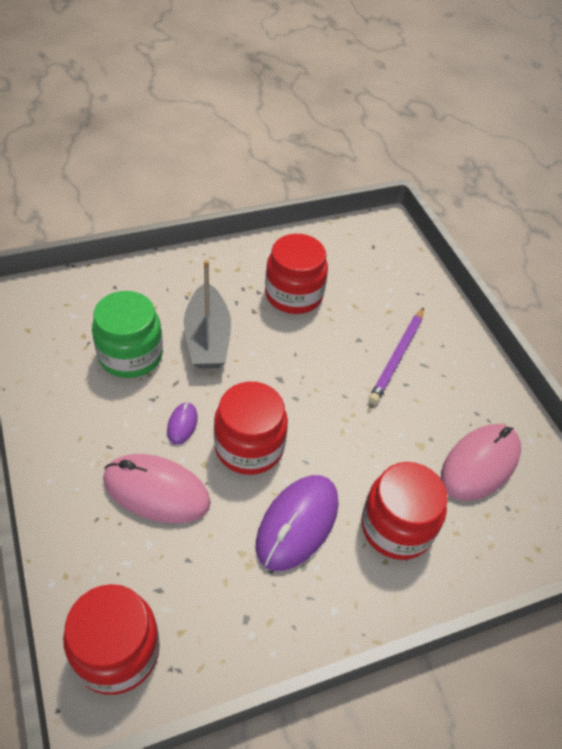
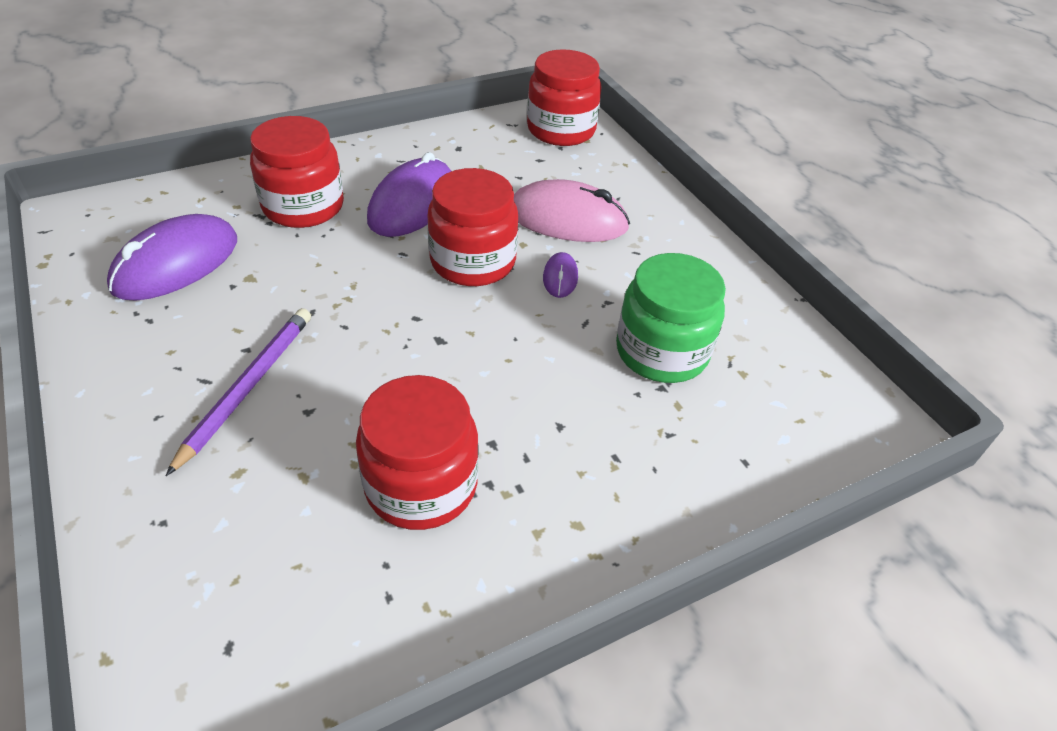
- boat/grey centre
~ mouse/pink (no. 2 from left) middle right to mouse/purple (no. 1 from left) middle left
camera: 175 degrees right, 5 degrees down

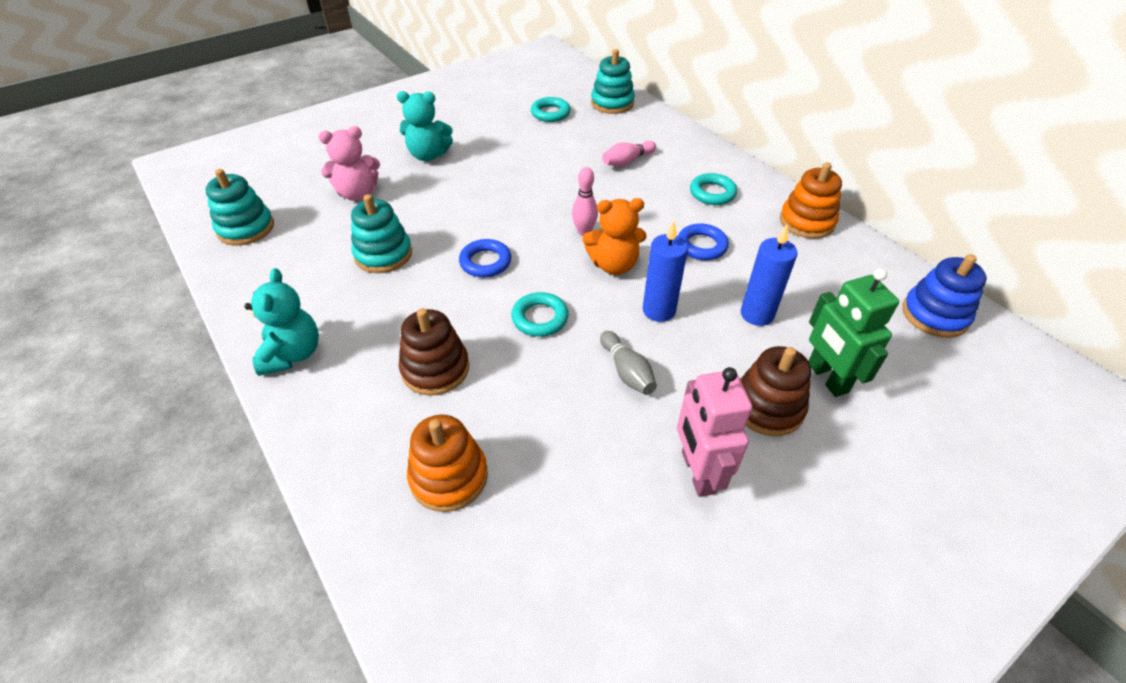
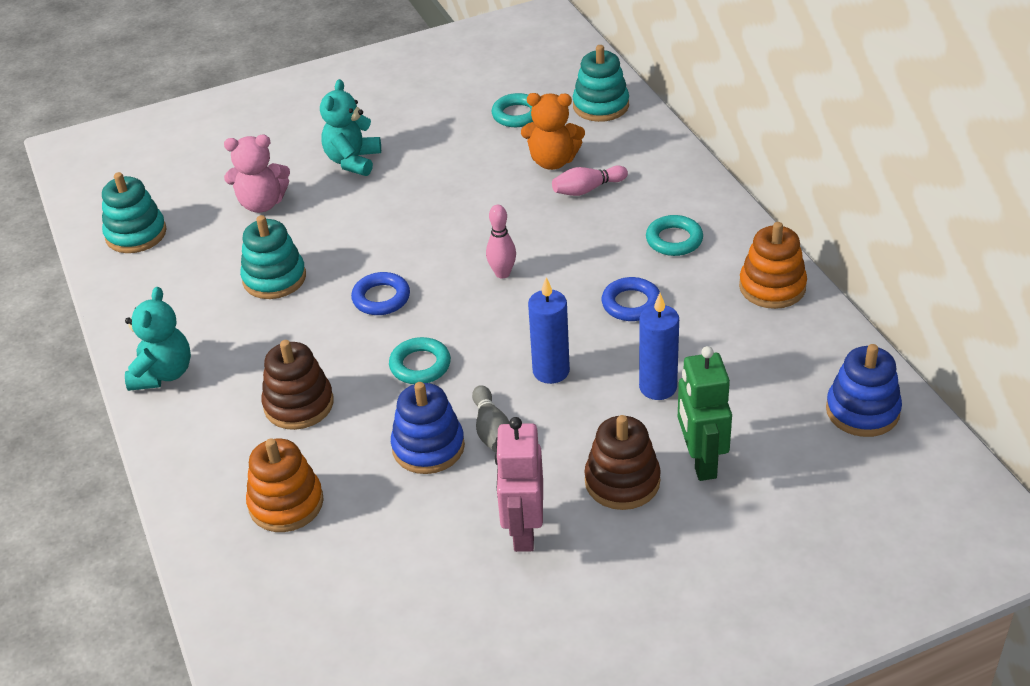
~ teddy bear/turquoise (no. 2 from left) top centre = top centre 90 degrees clockwise
~ teddy bear/orange centre to top centre
+ stacking toy/blue (no. 1 from left) centre
camera: 15 degrees right, 5 degrees down

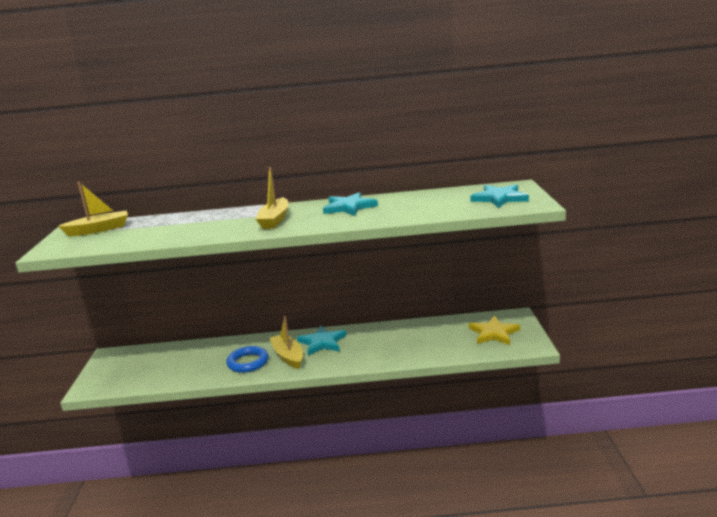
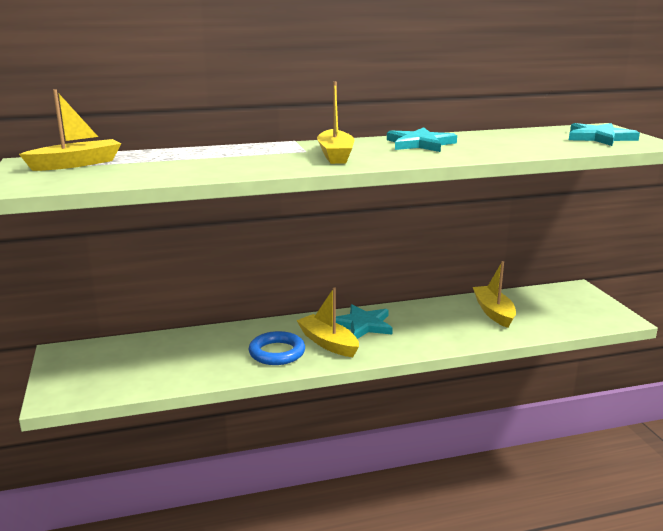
- star/yellow middle right
+ boat/yellow (no. 4 from left) middle right
camera: 15 degrees left, 0 degrees up

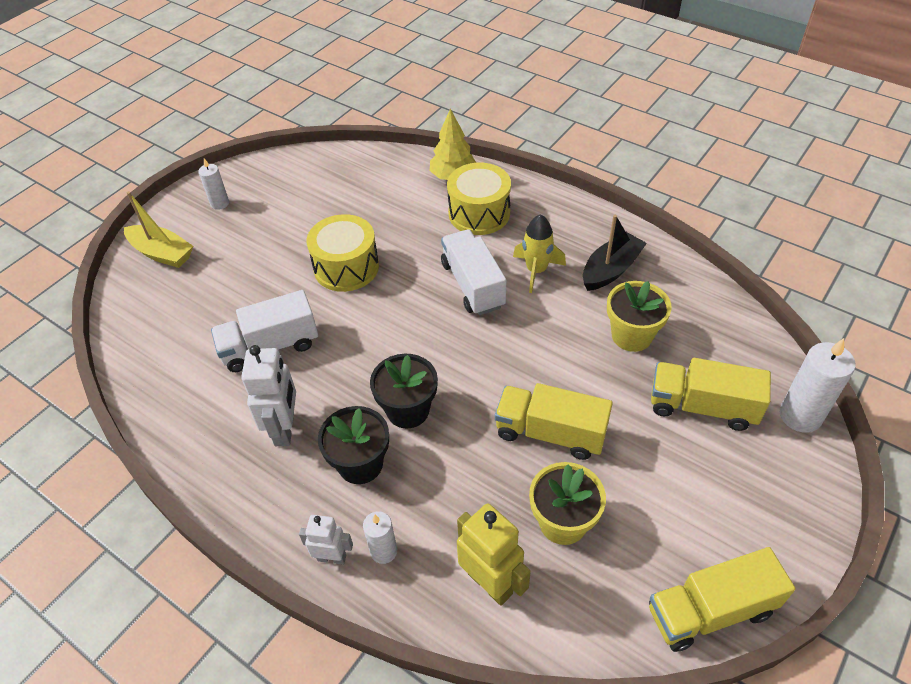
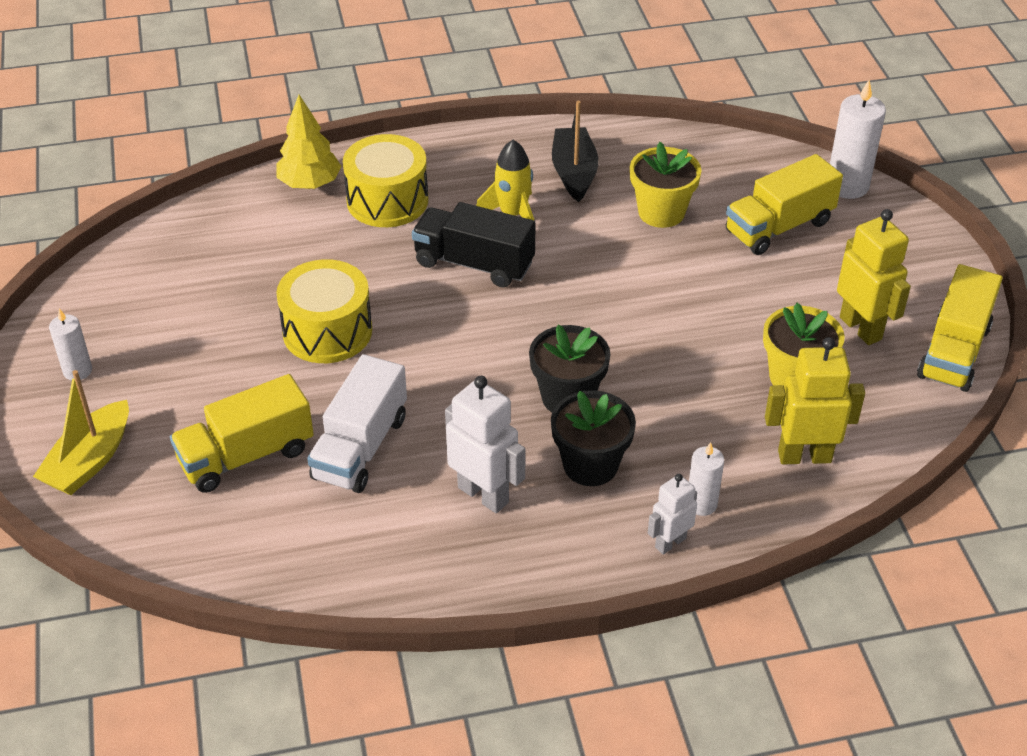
~ boat/yellow middle left = middle left 135 degrees clockwise
~ truck/white (no. 2 from left) centre to truck/black top centre
~ truck/yellow (no. 1 from left) centre to middle left
+ robot/yellow (no. 2 from left) middle right
camera: 50 degrees left, 5 degrees down

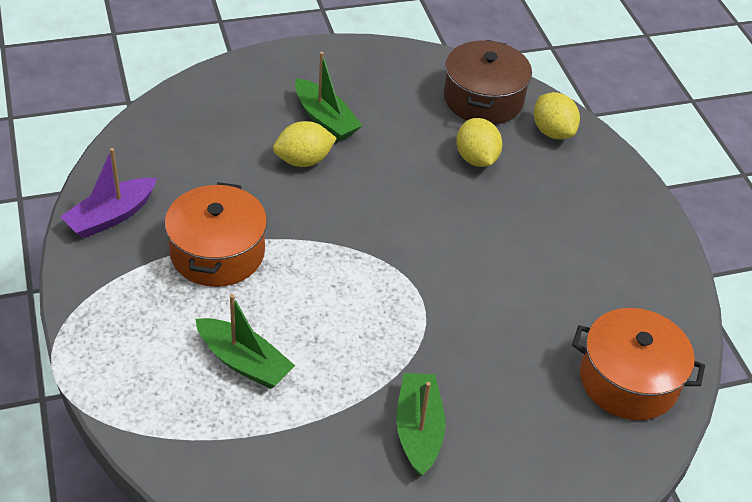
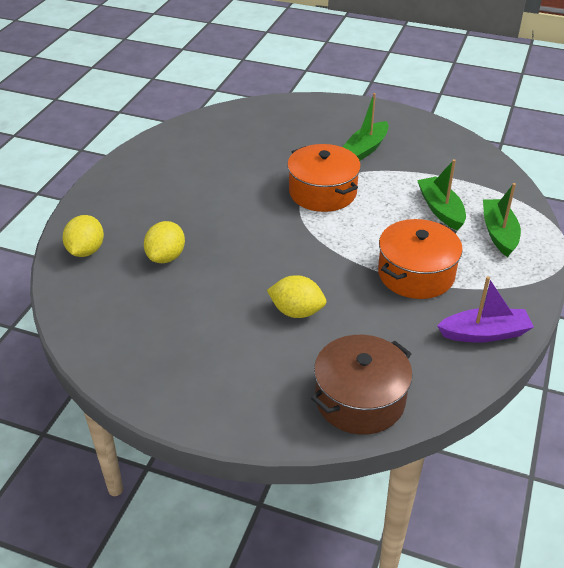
~ boat/green (no. 2 from left in the first image) top centre to boat/green (no. 3 from left) middle right
~ pot/brown top centre to bottom centre
~ pot/orange (no. 2 from left in the first image) bottom right to pot/orange (no. 1 from left) top centre
camera: 140 degrees left, 5 degrees down

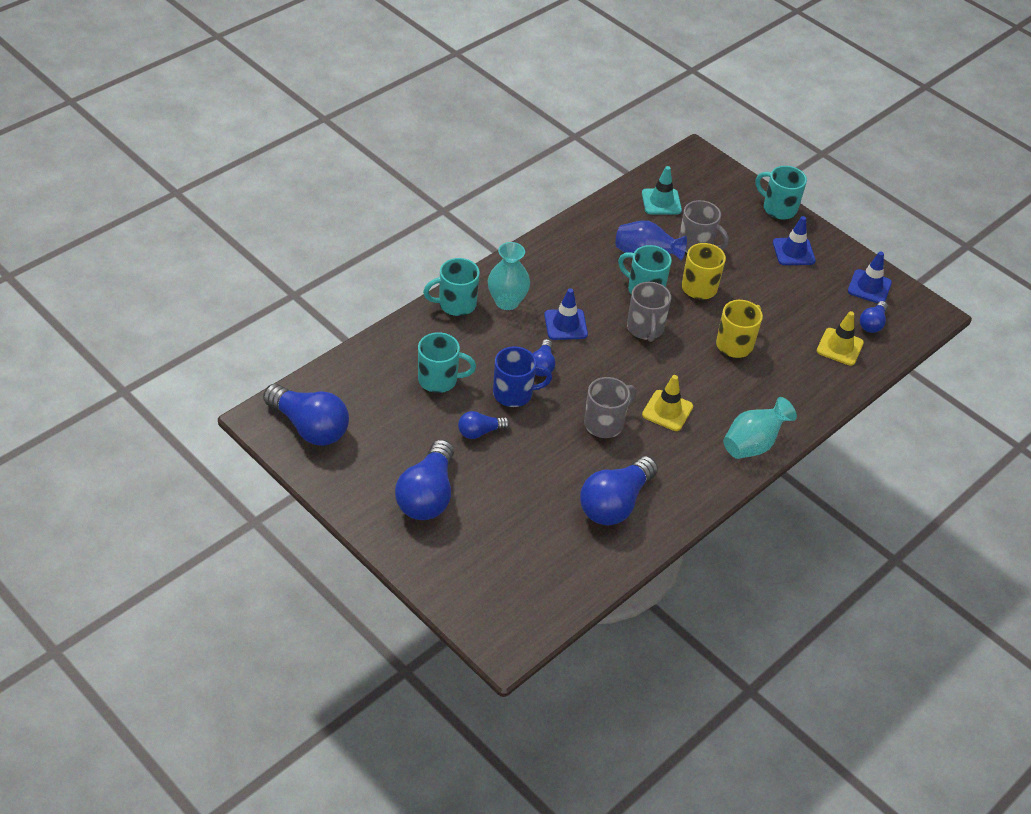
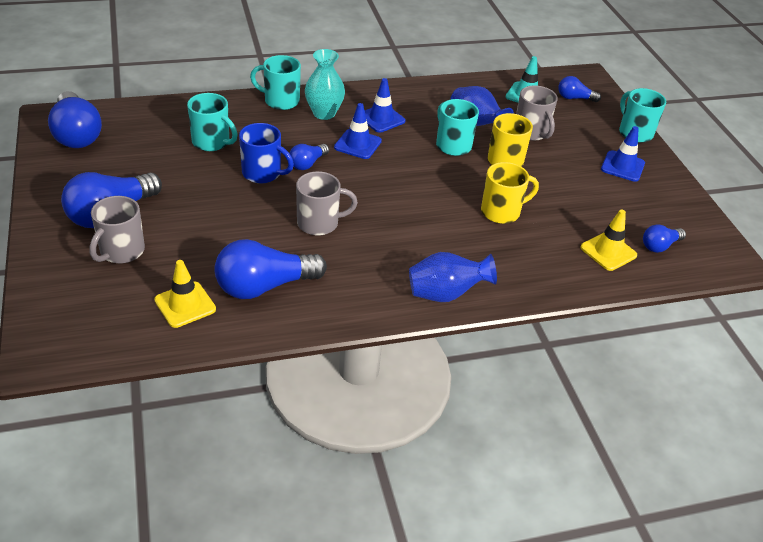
~ light bulb/blue (no. 3 from left in the first image) centre to light bulb/blue (no. 5 from left) top right
~ mug/grey (no. 2 from left in the first image) centre to mug/grey (no. 1 from left) middle left
~ traffic cone/yellow (no. 1 from left) centre to middle left
~ vase/turquoise (no. 2 from left) middle right to vase/blue (no. 1 from left) centre
~ traffic cone/blue (no. 3 from left in the first image) middle right to traffic cone/blue (no. 2 from left) top centre
camera: 30 degrees right, 5 degrees down

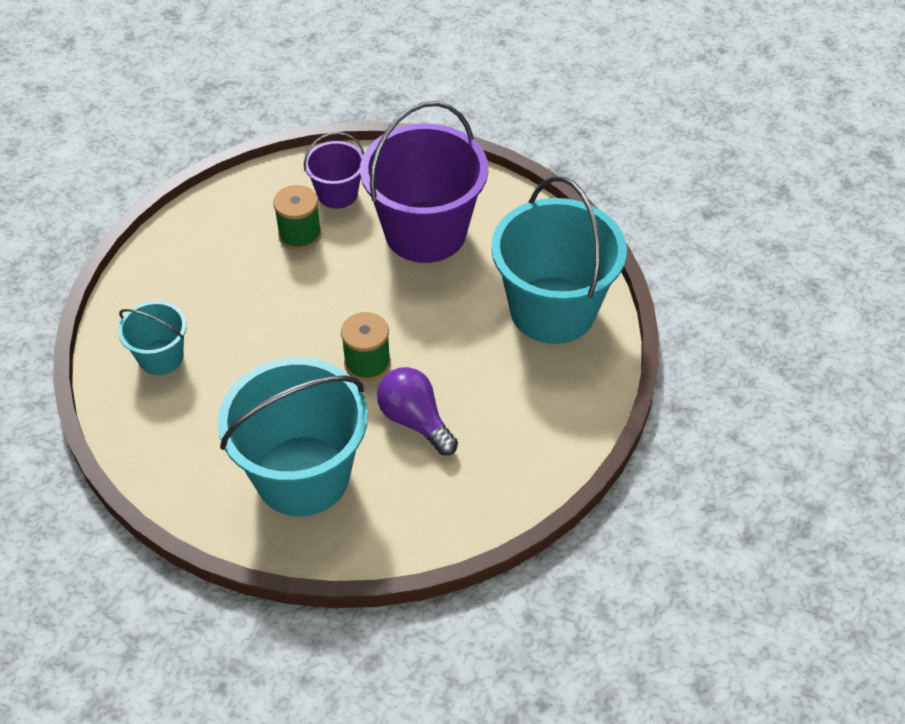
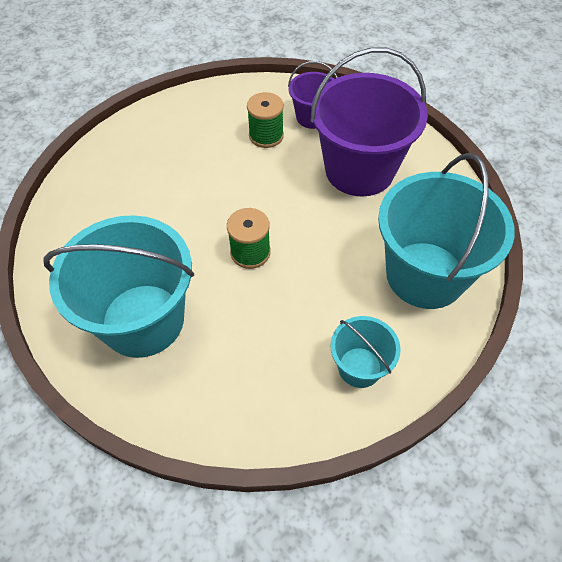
~ bucket/turquoise (no. 1 from left in the first image) middle left to bucket/turquoise (no. 2 from left) centre
- light bulb/purple centre
camera: 30 degrees right, 5 degrees up

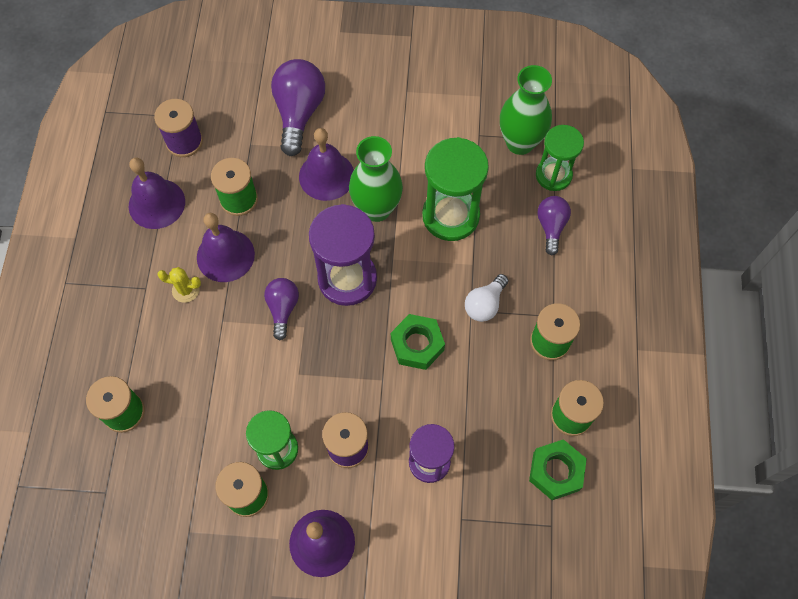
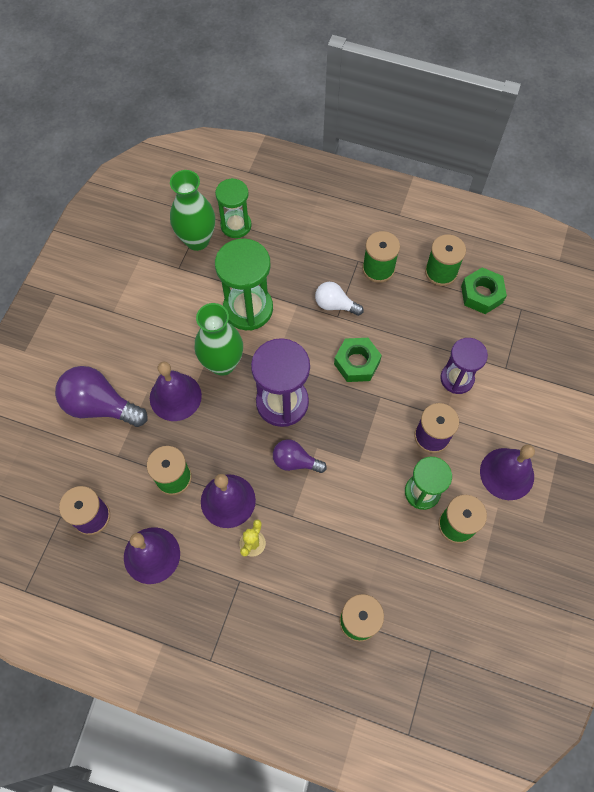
~ light bulb/white centre = centre 150 degrees clockwise
- light bulb/purple (no. 3 from left) middle right
camera: 75 degrees left, 0 degrees up

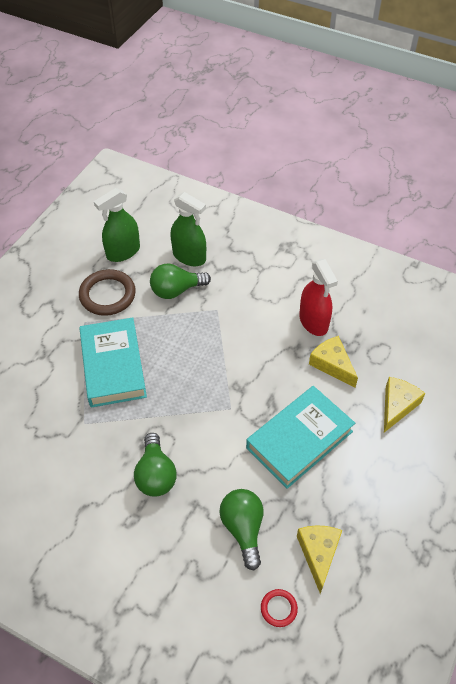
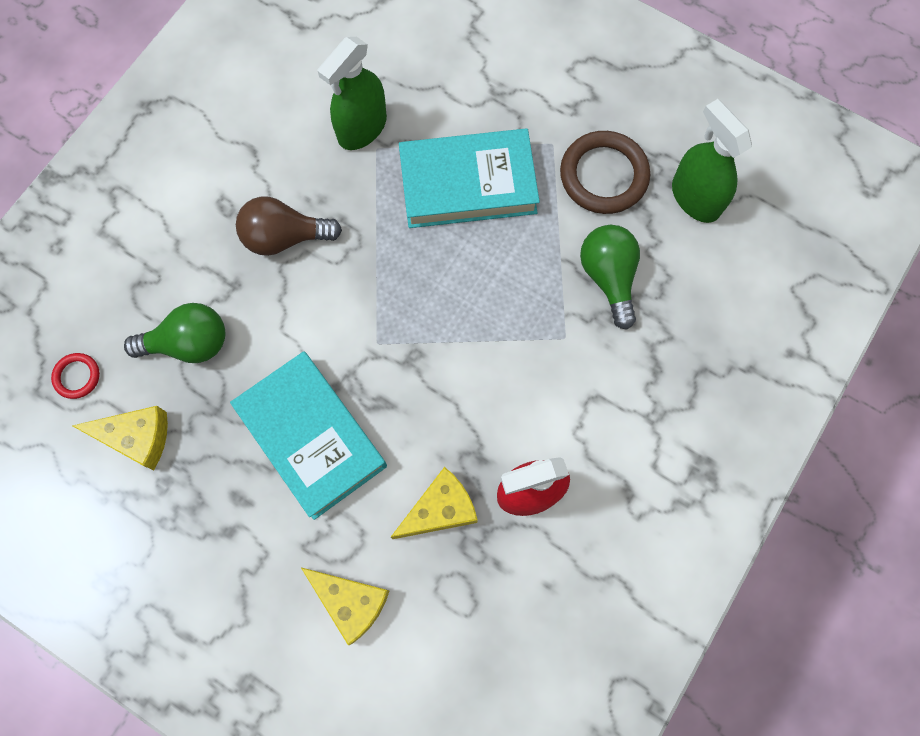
~ light bulb/green (no. 1 from left) bottom centre to light bulb/brown top left
~ spray bottle/green (no. 2 from left in the first image) centre to spray bottle/green (no. 1 from left) top centre
camera: 95 degrees right, 20 degrees up

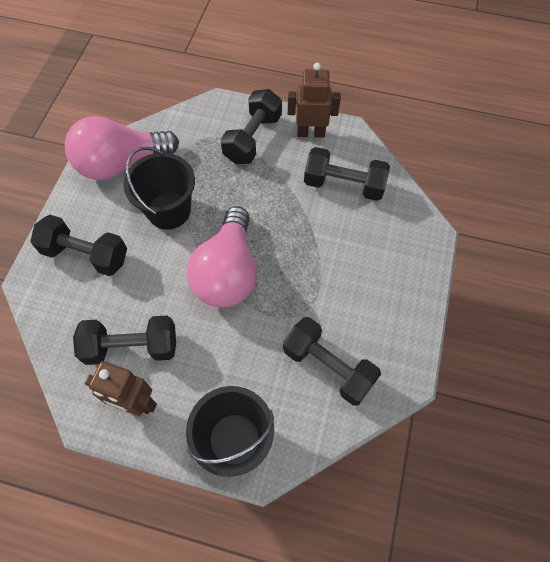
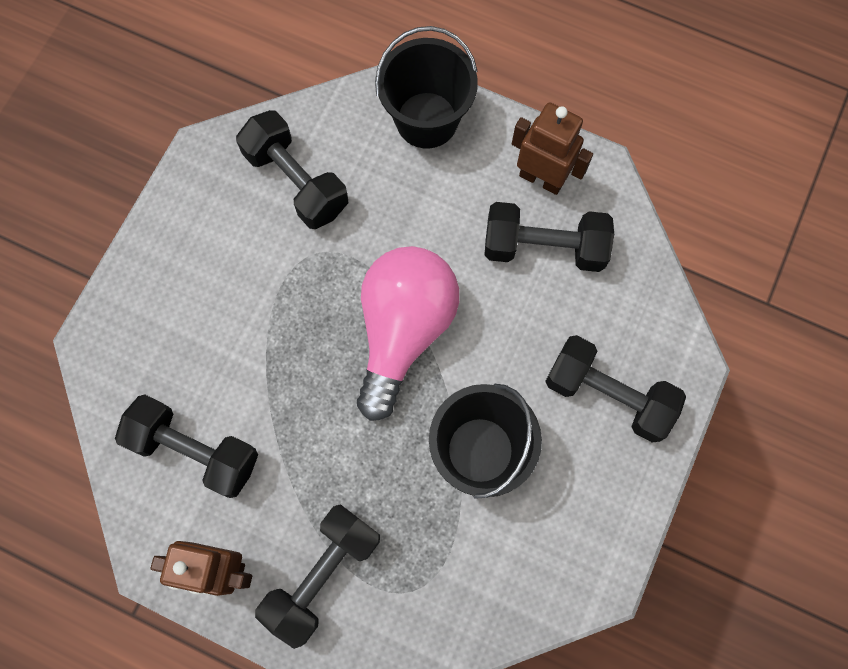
- light bulb/pink (no. 1 from left) top left
camera: 170 degrees left, 10 degrees up

